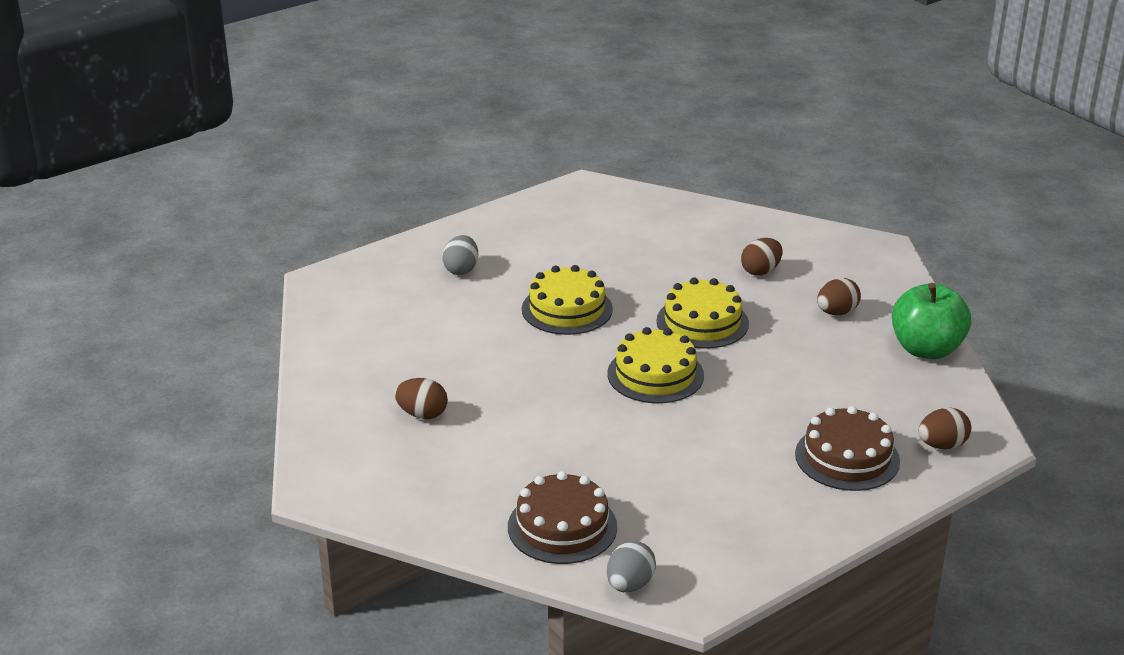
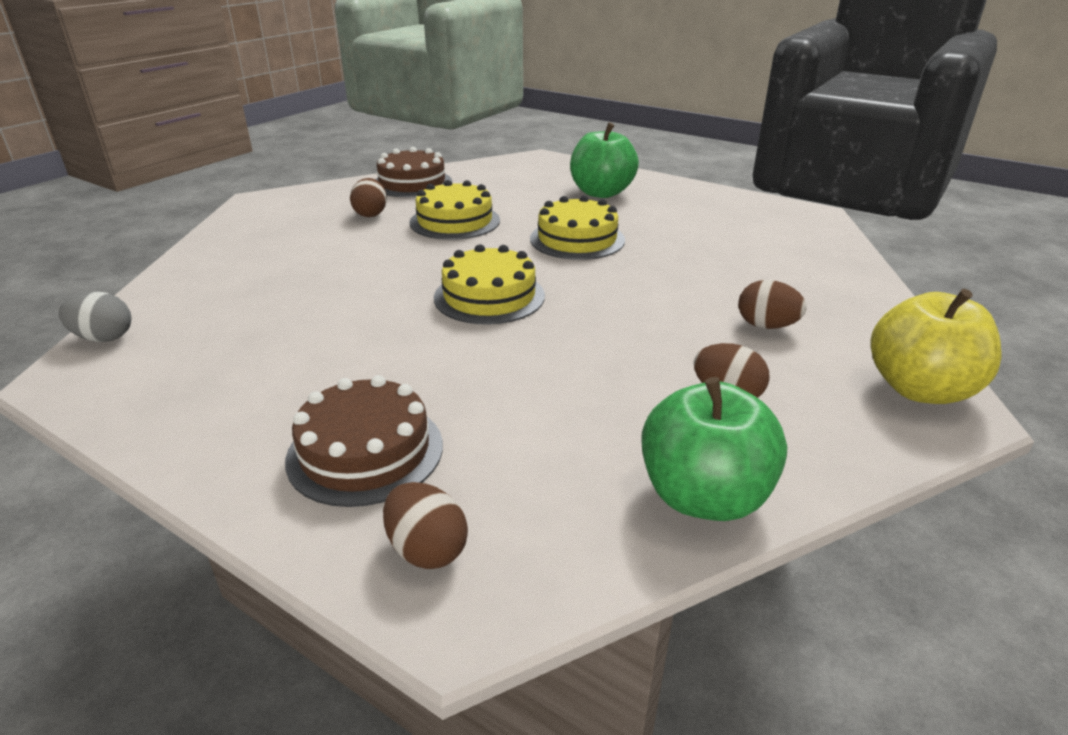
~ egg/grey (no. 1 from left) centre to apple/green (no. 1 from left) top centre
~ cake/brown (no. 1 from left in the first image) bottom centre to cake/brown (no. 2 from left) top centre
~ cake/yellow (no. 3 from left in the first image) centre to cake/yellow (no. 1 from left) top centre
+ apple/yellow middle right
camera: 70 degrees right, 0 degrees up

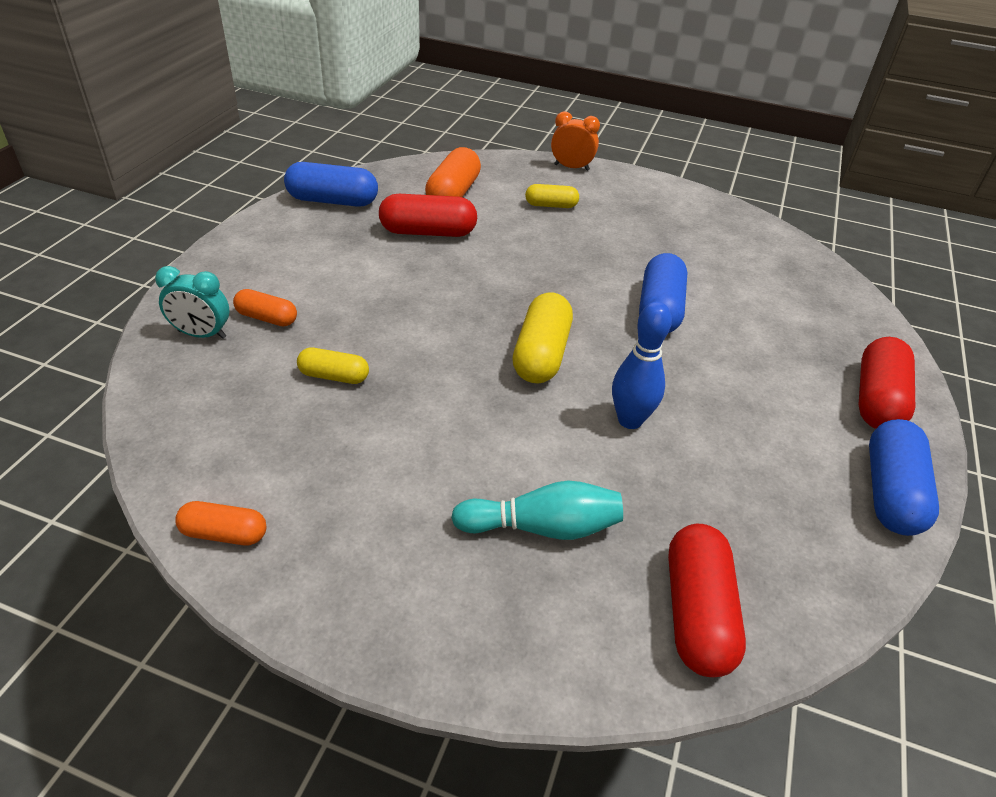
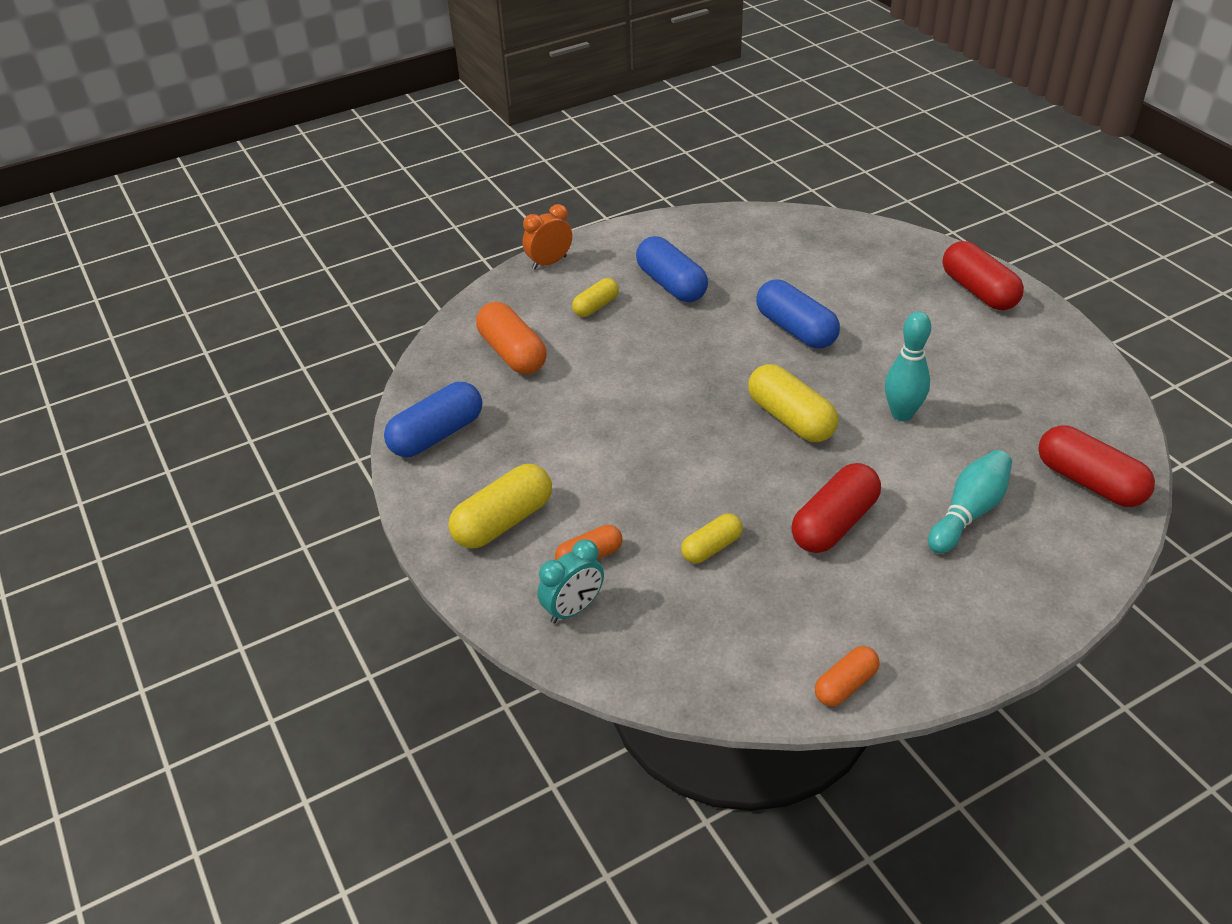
~ capsule/red (no. 1 from left) top centre to middle right
~ bowling pin/blue centre to bowling pin/turquoise (no. 1 from left) middle right
~ capsule/blue (no. 3 from left in the first image) middle right to capsule/blue (no. 2 from left) top centre
+ capsule/yellow (no. 1 from left) centre
camera: 45 degrees left, 0 degrees up

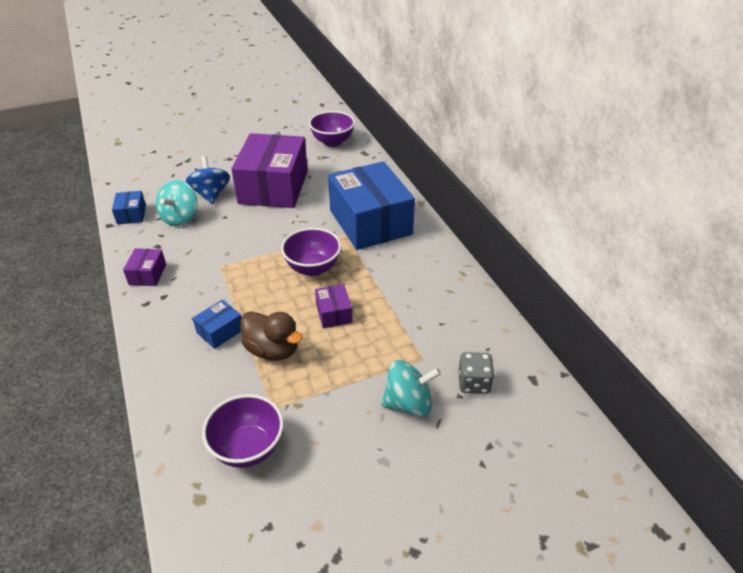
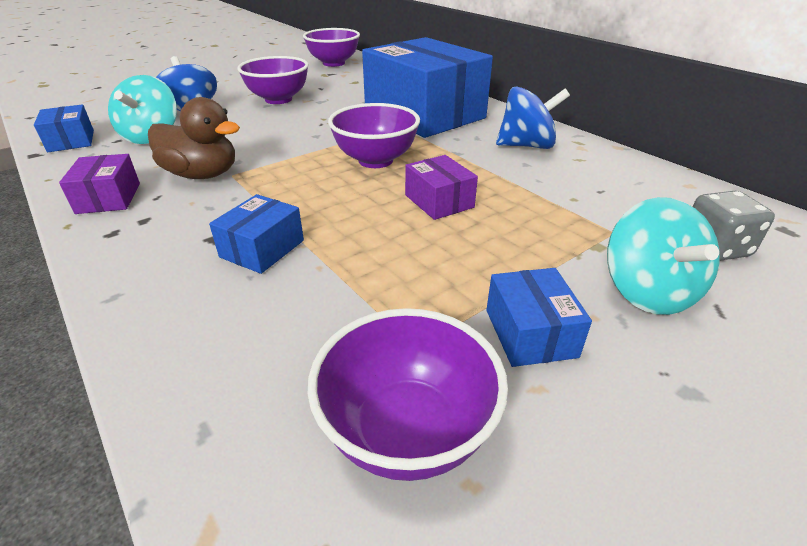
~ box/purple (no. 2 from left) top centre to bowl/purple (no. 1 from left) top centre
~ duck/brown centre to top left
~ spinning top/turquoise (no. 2 from left) bottom centre = middle right 105 degrees clockwise
+ box/blue (no. 4 from left) middle right
+ spinning top/blue (no. 2 from left) top centre
camera: 15 degrees left, 5 degrees down

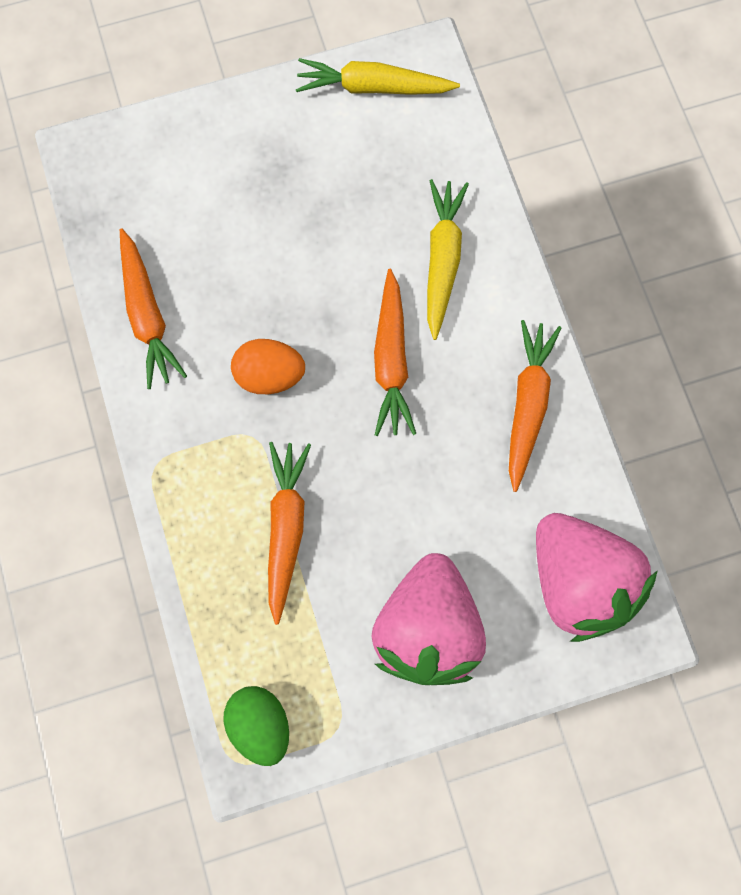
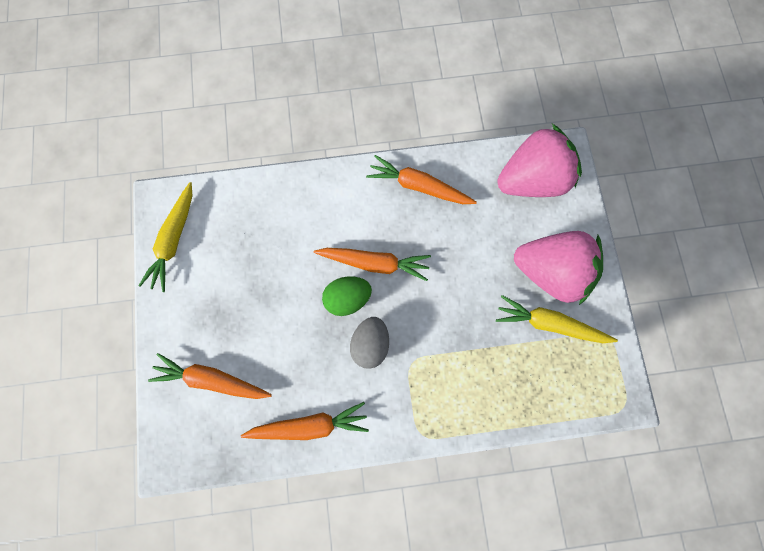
~ egg/green bottom centre to centre
~ egg/orange centre to egg/grey centre
~ carrot/orange (no. 2 from left in the first image) centre to carrot/orange (no. 1 from left) bottom left
~ carrot/yellow (no. 2 from left) top centre to middle right
camera: 80 degrees left, 0 degrees up

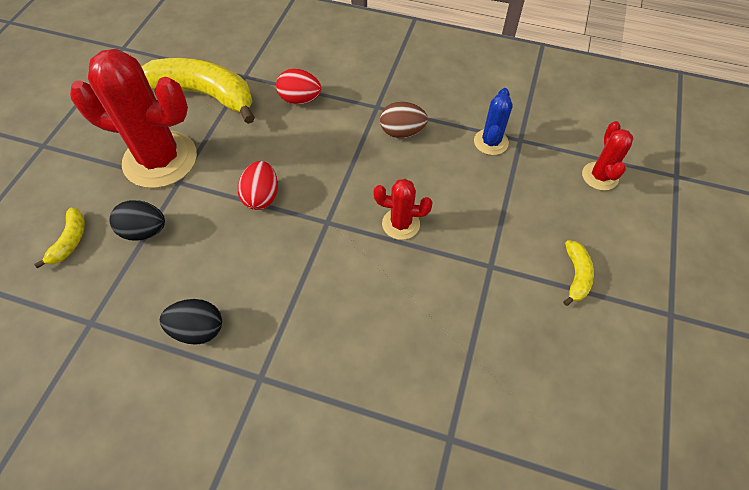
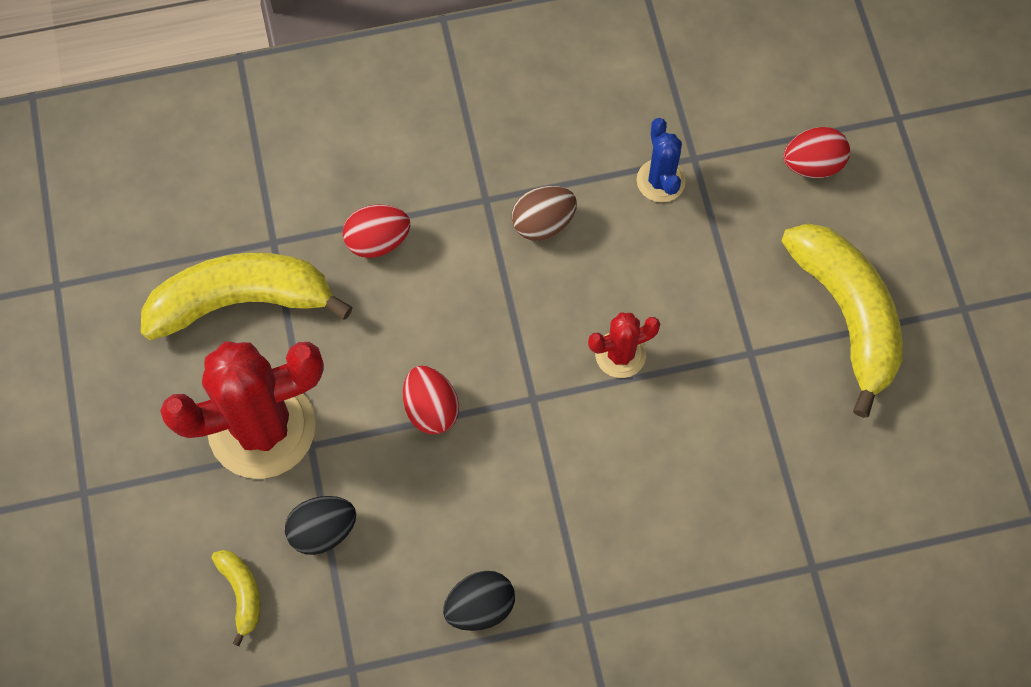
~ banana/yellow (no. 3 from left) middle right = middle right x2.25
~ cactus/red (no. 3 from left) top right to egg/red (no. 3 from left) top right
camera: 30 degrees left, 10 degrees up

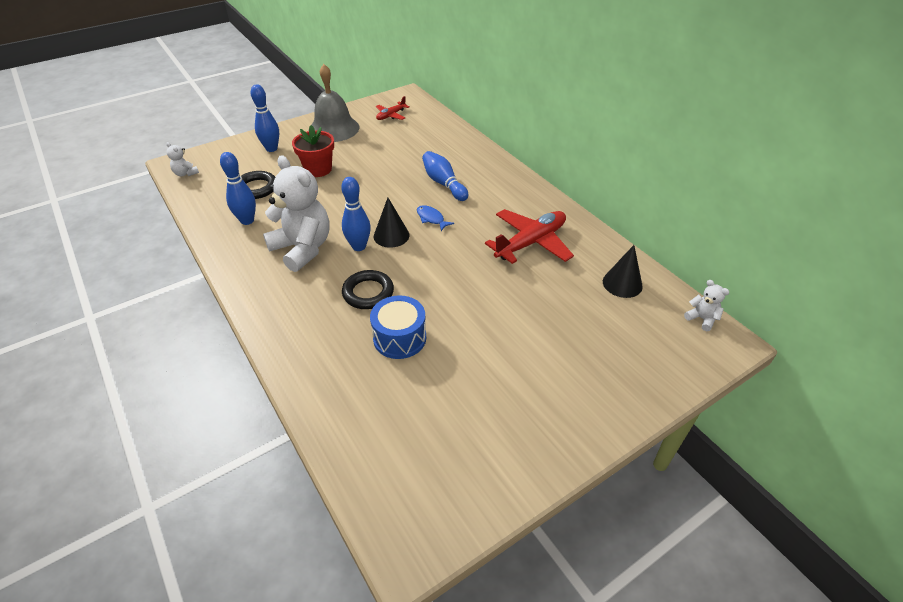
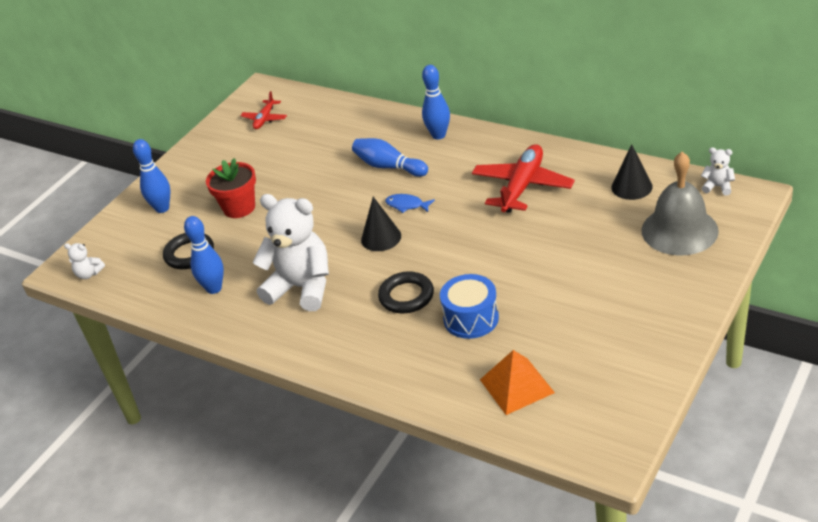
~ bell/grey top centre to middle right
~ bowling pin/blue (no. 3 from left in the first image) centre to bowling pin/blue (no. 4 from left) top centre
+ pyramid/orange bottom centre
camera: 20 degrees left, 5 degrees down

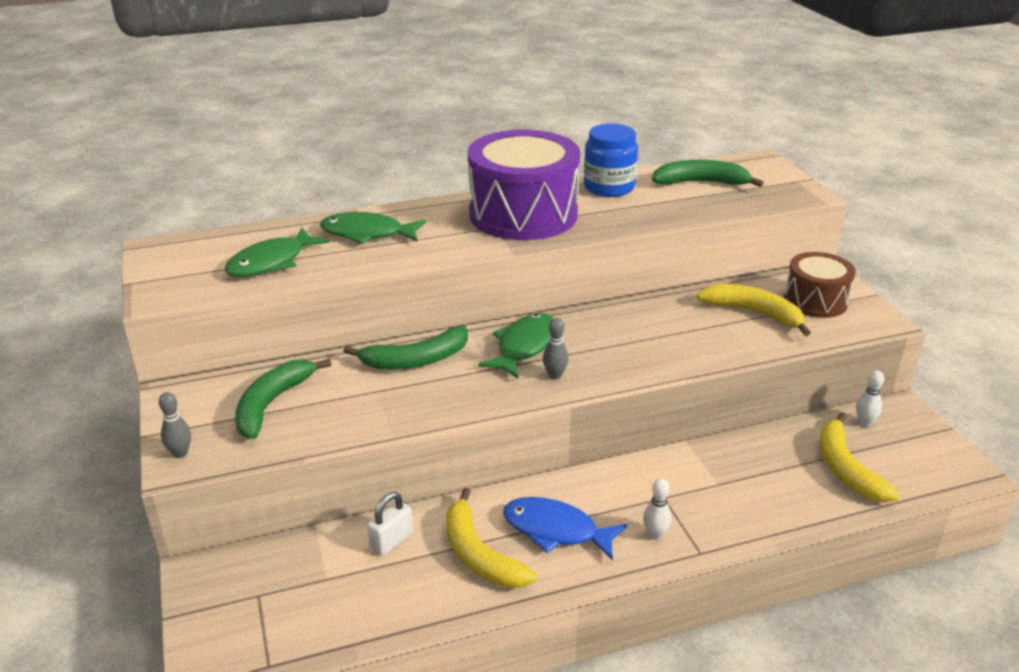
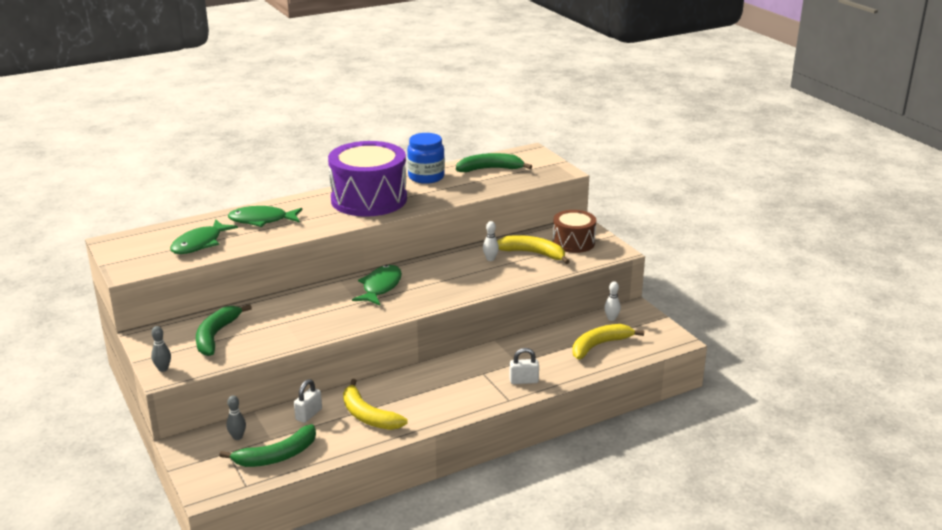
~ banana/green (no. 2 from left) centre to bottom left
- fish/blue bottom centre
~ bowling pin/grey (no. 2 from left) centre to bottom left
~ bowling pin/white (no. 1 from left) bottom centre to centre
~ banana/yellow (no. 3 from left) bottom right = centre 75 degrees clockwise
+ padlock/white (no. 2 from left) bottom centre
camera: 10 degrees left, 5 degrees down

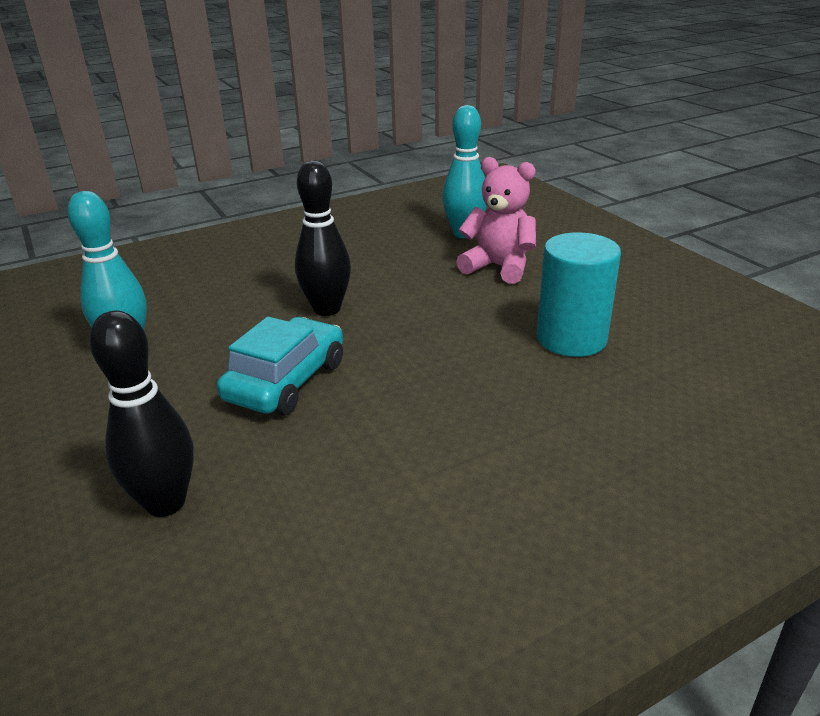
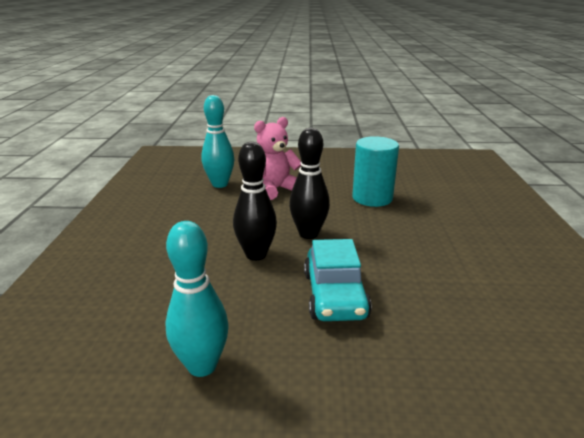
~ bowling pin/black (no. 1 from left in the first image) middle left to bowling pin/black (no. 2 from left) centre
~ car/turquoise centre = centre 150 degrees counterclockwise
camera: 60 degrees left, 5 degrees down

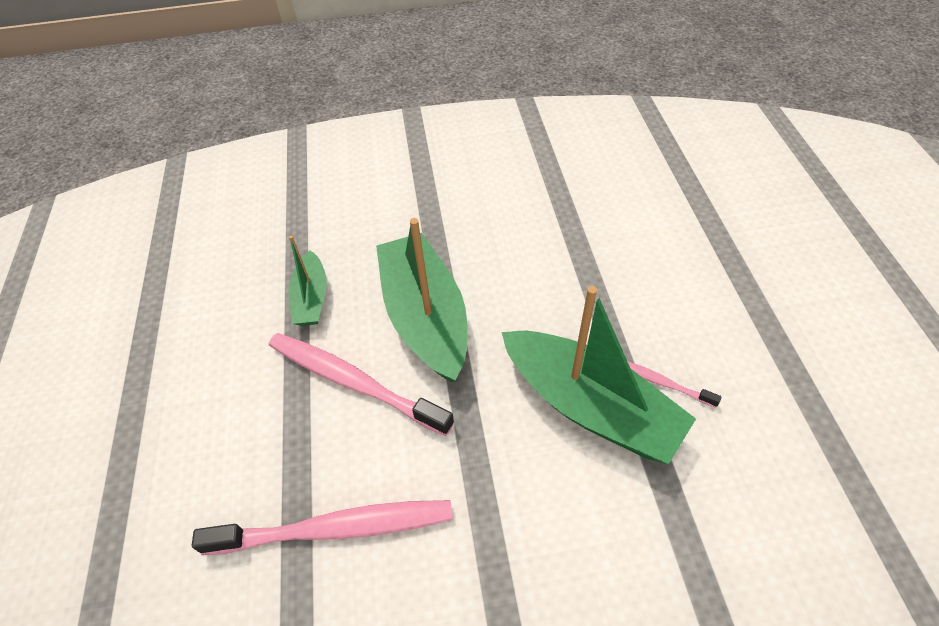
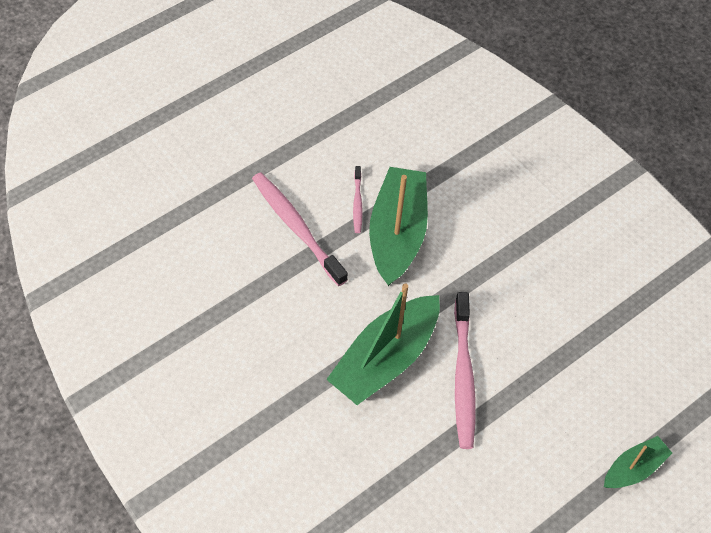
~ toothbrush/pink (no. 1 from left) bottom centre to centre
~ boat/green (no. 1 from left in the first image) middle left to boat/green (no. 3 from left) bottom right
camera: 125 degrees left, 5 degrees up

